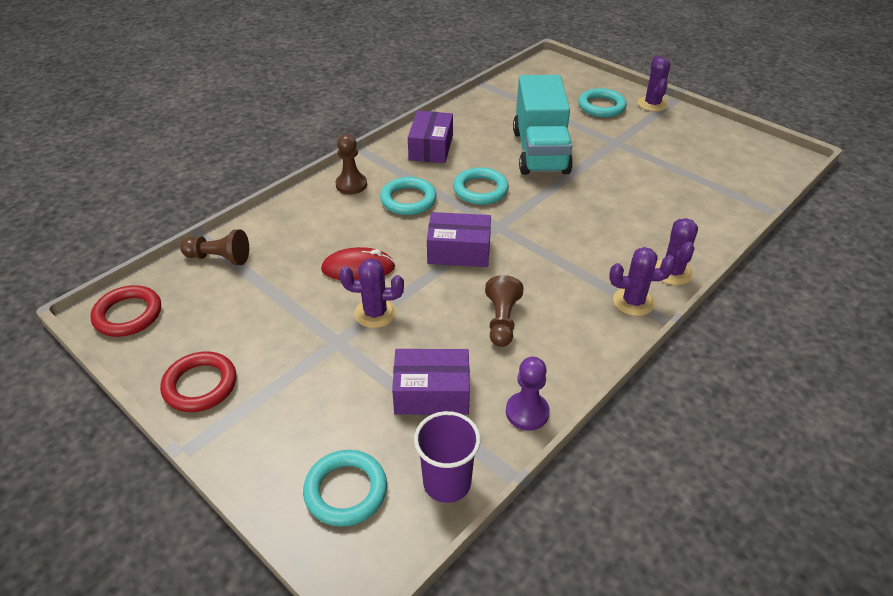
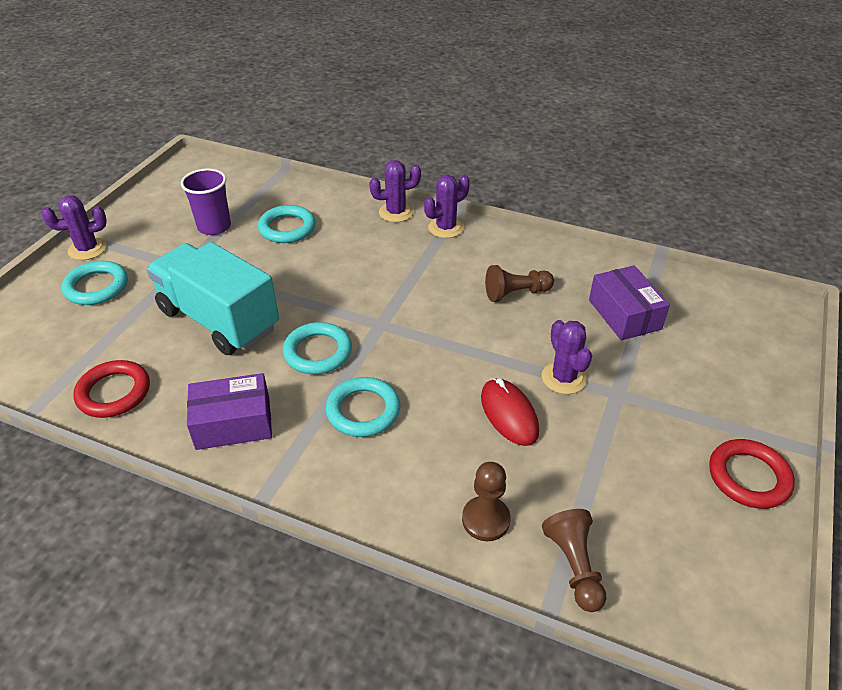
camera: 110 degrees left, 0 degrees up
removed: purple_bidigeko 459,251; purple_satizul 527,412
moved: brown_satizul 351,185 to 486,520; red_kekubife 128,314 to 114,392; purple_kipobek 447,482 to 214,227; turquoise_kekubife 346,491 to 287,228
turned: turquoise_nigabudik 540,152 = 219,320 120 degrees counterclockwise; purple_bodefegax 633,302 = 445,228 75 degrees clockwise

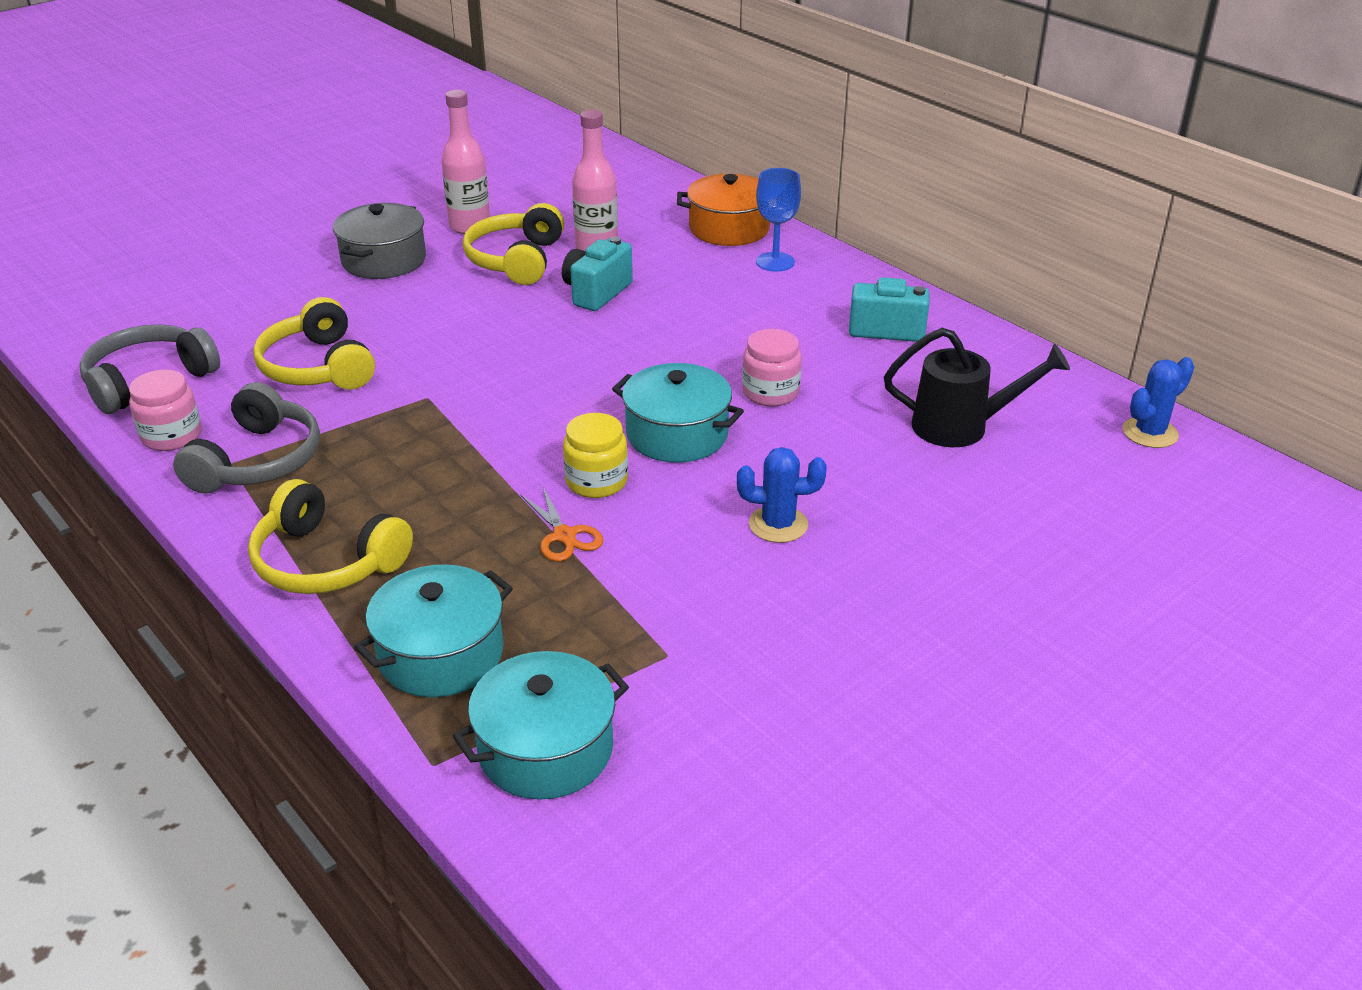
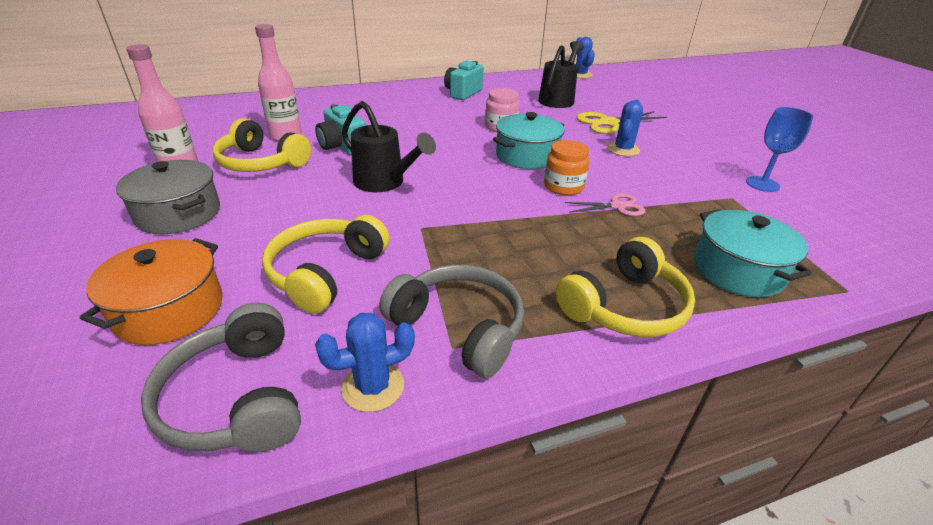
camera: 70 degrees left, 0 degrees up
removed: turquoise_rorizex 545,749
added: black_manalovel 384,183; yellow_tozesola 608,123
moved: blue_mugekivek 775,262 to 762,184; orange_rorizex 729,229 to 169,310
replaced: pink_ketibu 171,436 to blue_bodefegax 373,387
recoloured: yellow_ketibu 596,481 to orange_ketibu 563,186; orange_tozesola 564,536 to pink_tozesola 617,206
turned: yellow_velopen 318,367 = 326,272 120 degrees clockwise

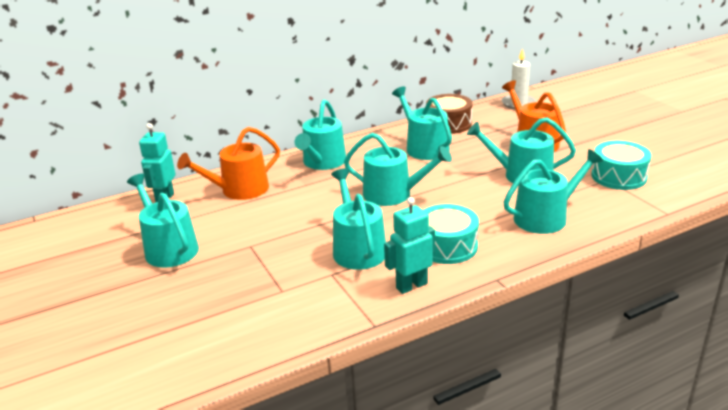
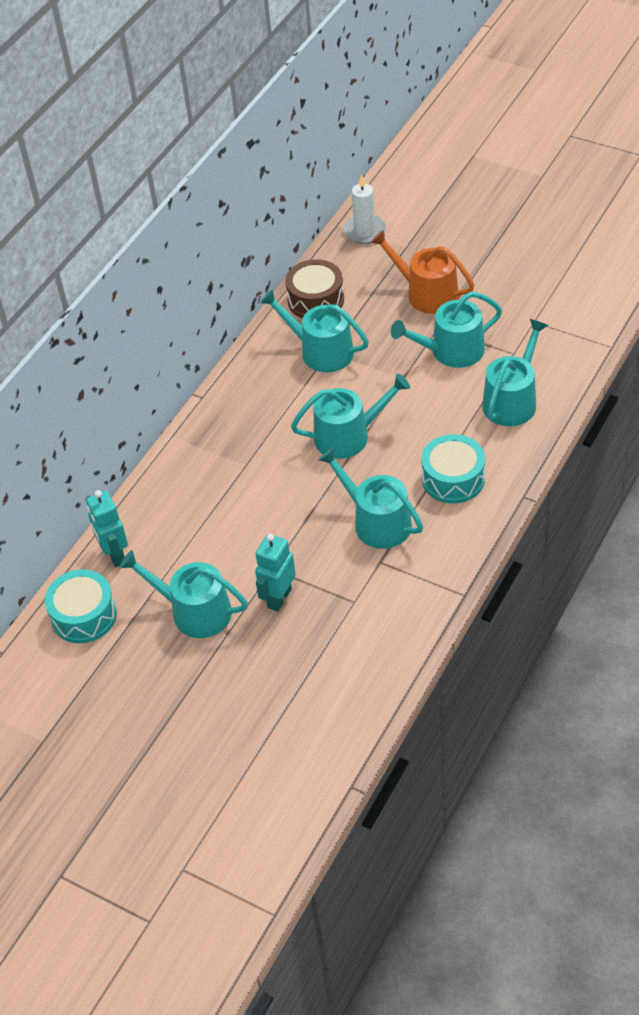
camera: 30 degrees left, 20 degrees up
removed: turquoise_manalovel 322,162; orange_manalovel 239,190
moved: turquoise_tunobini 619,176 to 84,615; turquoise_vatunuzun 411,285 to 279,598

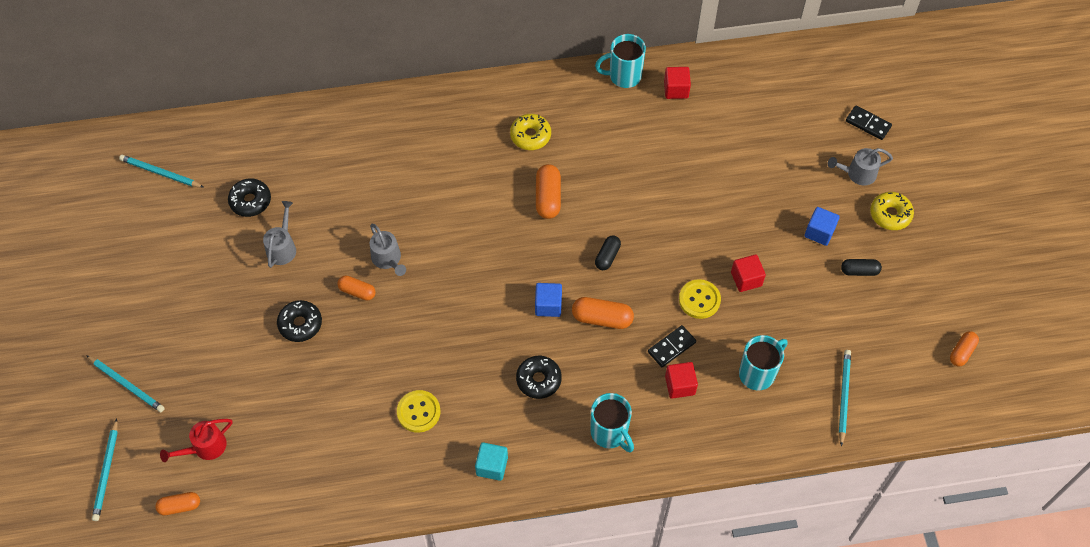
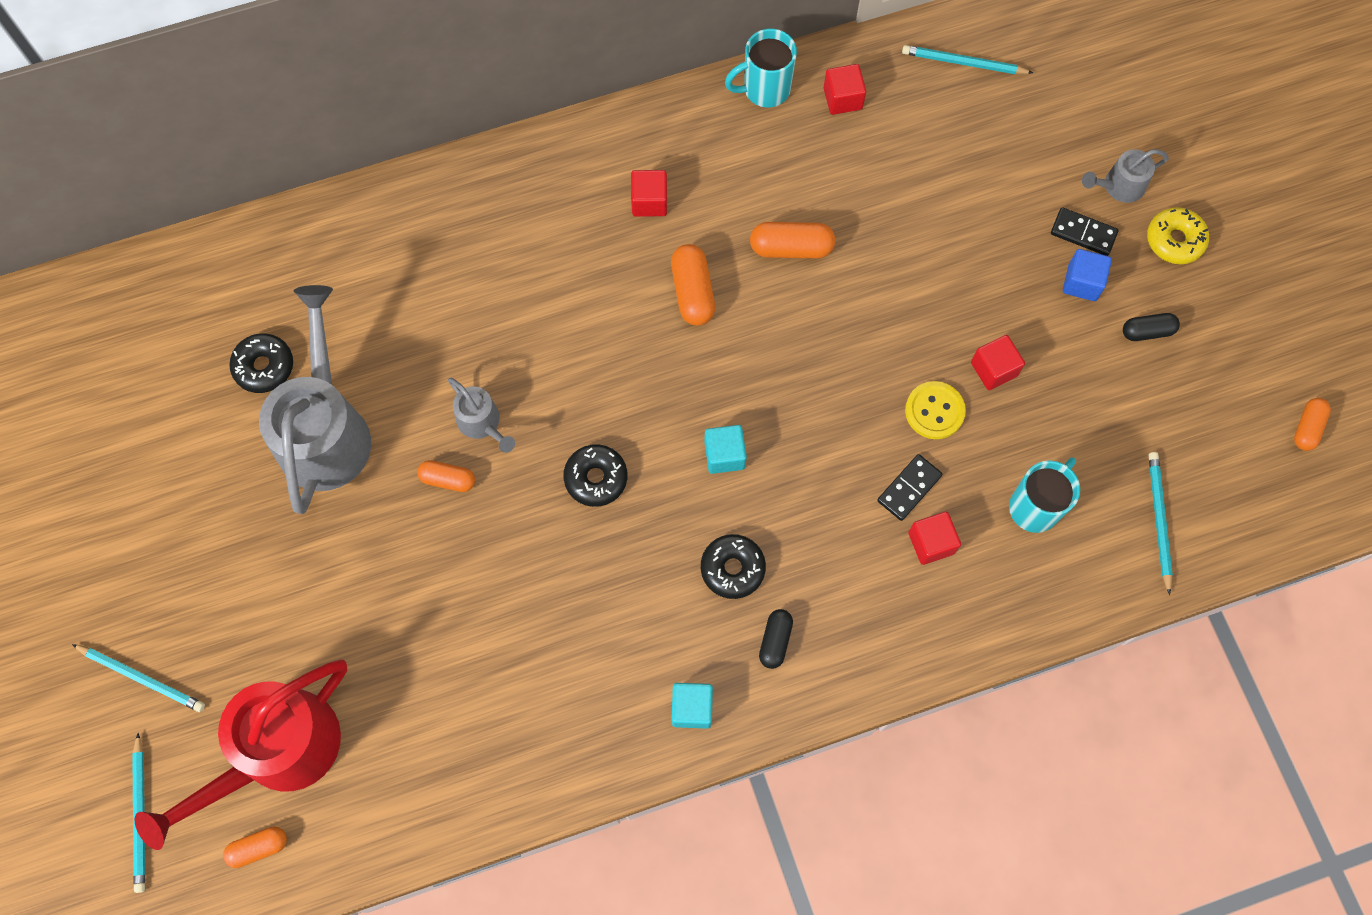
camera: 10 degrees left, 10 degrees up
removed: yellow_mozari 418,412; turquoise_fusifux 610,433
moved: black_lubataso 868,124 to 1083,233; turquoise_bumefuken 160,173 to 963,63; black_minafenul 607,256 to 775,641; orange_minafenul 602,318 to 791,248; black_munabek 300,324 to 596,478
replaced: yellow_munabek 530,136 to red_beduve 649,201
recoloured: blue_beduve 548,305 to turquoise_beduve 724,455
resized: grey_manalovel 282,247 = 326,429 x2.15; red_manalovel 205,448 = 276,753 x2.15

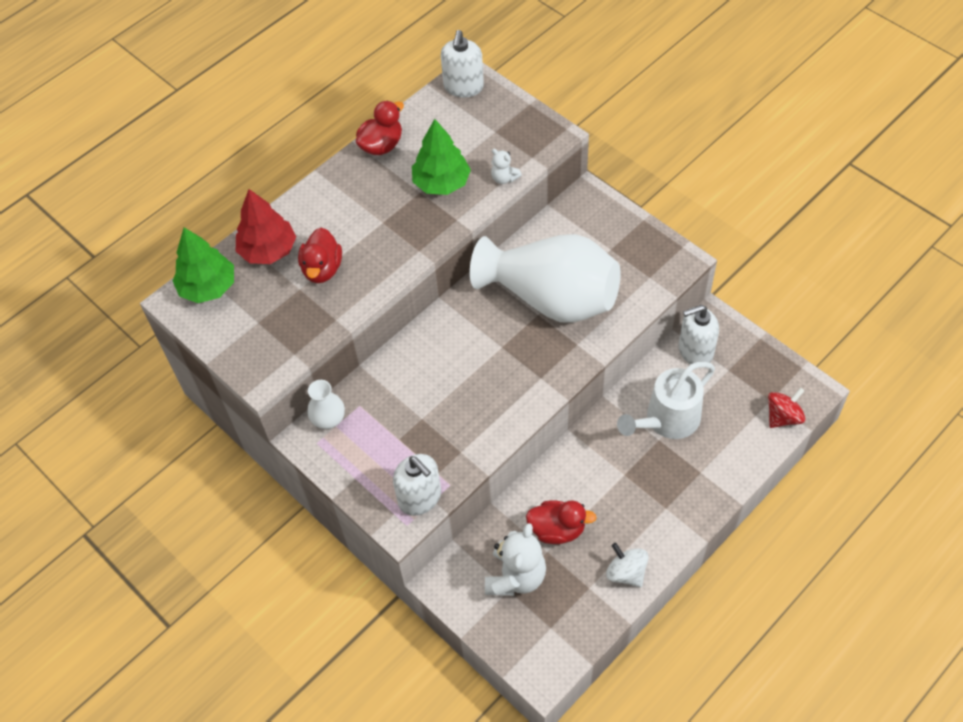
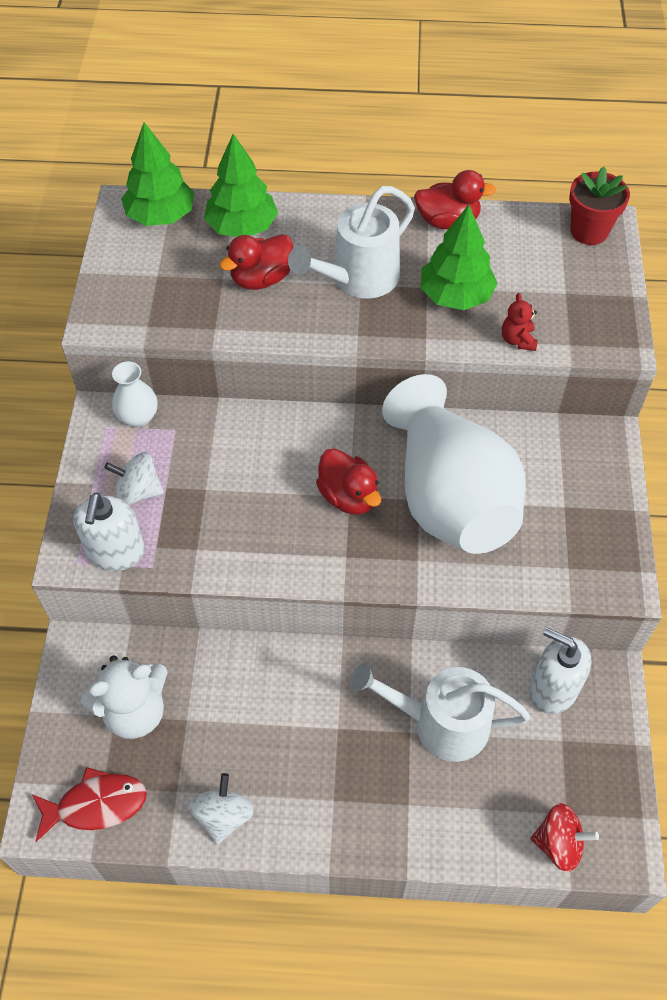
camera: 45 degrees right, 0 degrees up
added: white_manalovel 357,279; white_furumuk 138,491; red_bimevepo 96,805
moved: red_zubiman 557,530 to 348,496
replaced: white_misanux 463,87 to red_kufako 589,231
recoloured: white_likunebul 504,178 to red_likunebul 518,340; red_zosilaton 268,250 to green_zosilaton 242,227

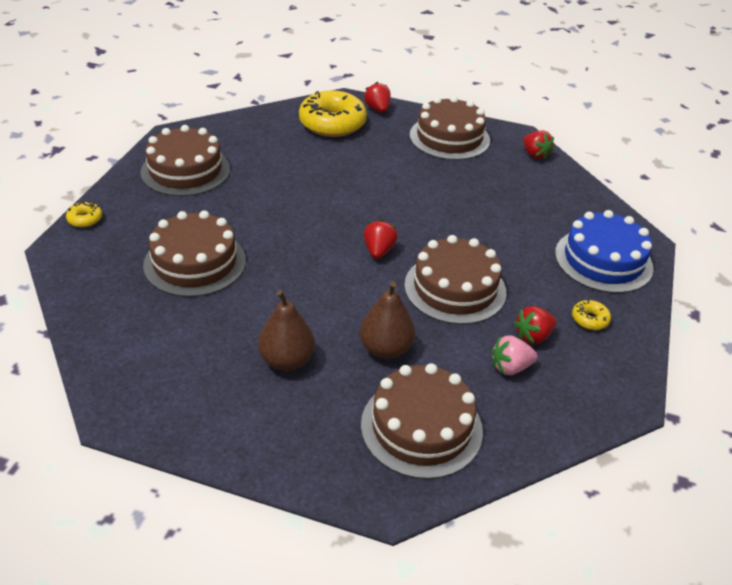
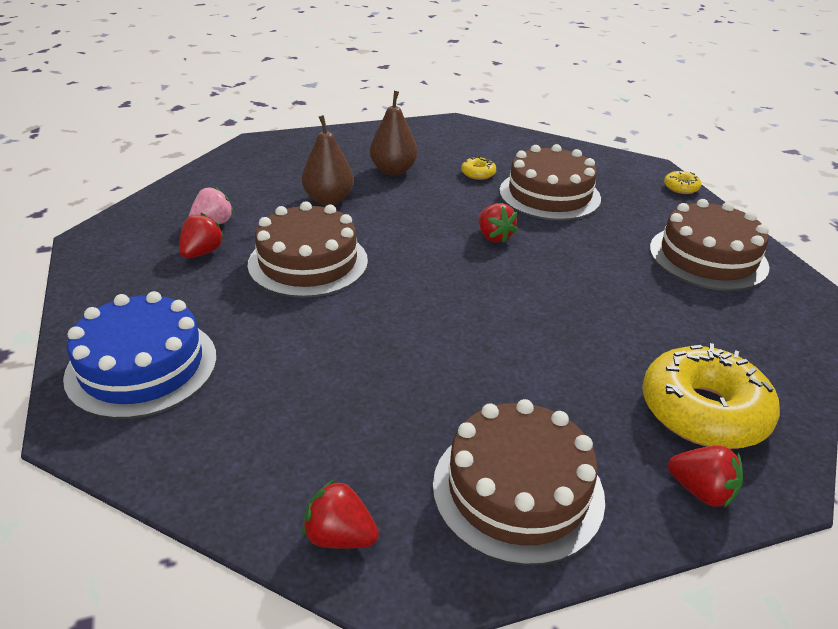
camera: 145 degrees right, 5 degrees down
removed: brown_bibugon 421,427
moved: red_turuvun 378,251 to 494,237; yellow_munabek 589,319 to 478,173

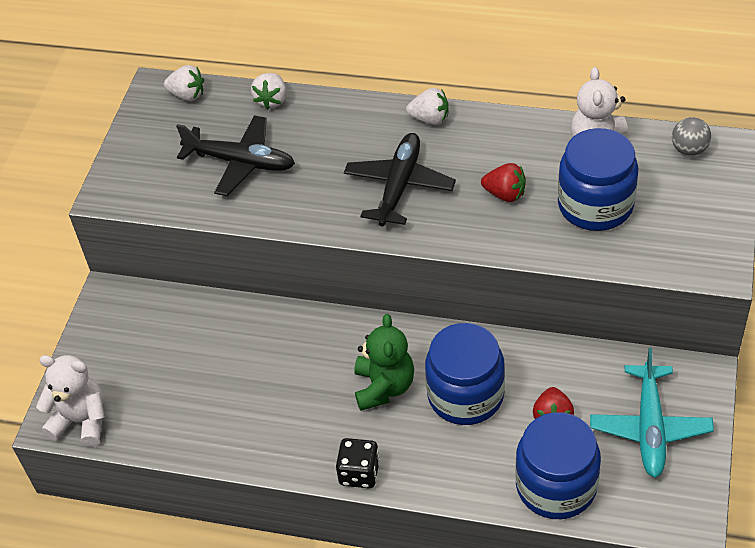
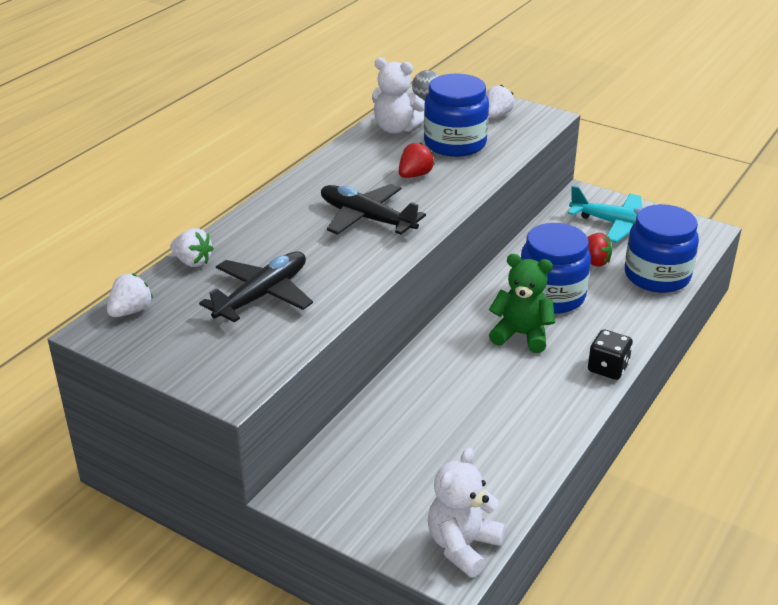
camera: 75 degrees left, 15 degrees down
moved: white_turuvun 430,119 to 496,115

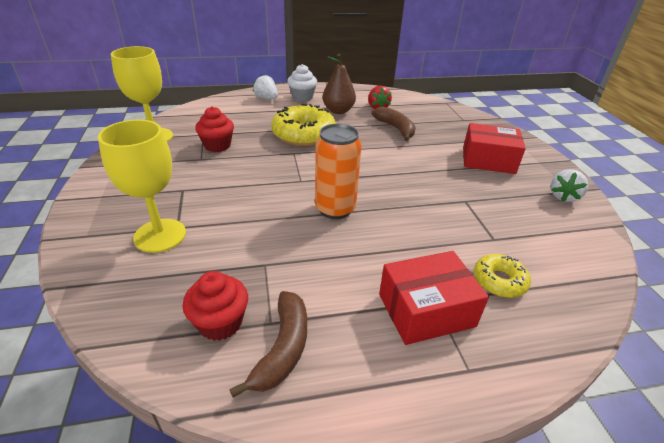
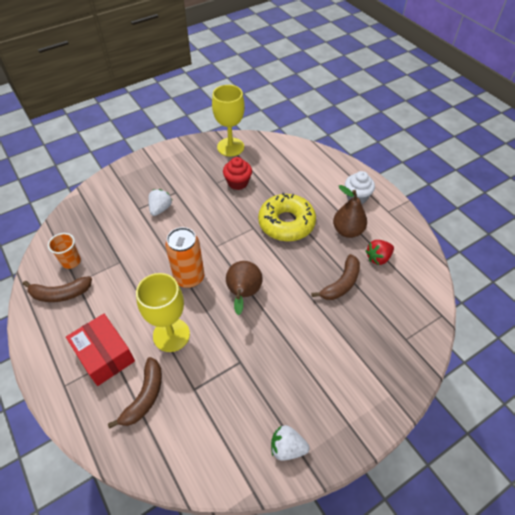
camera: 70 degrees right, 15 degrees up
removed: red_bidigeko 488,160
added: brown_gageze 243,294
moved: white_turuvun 266,98 to 160,209; yellow_mugekivek 160,235 to 171,335
replaced: yellow_munabek 499,281 to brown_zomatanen 145,396; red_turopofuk 220,323 to orange_kipobek 71,261

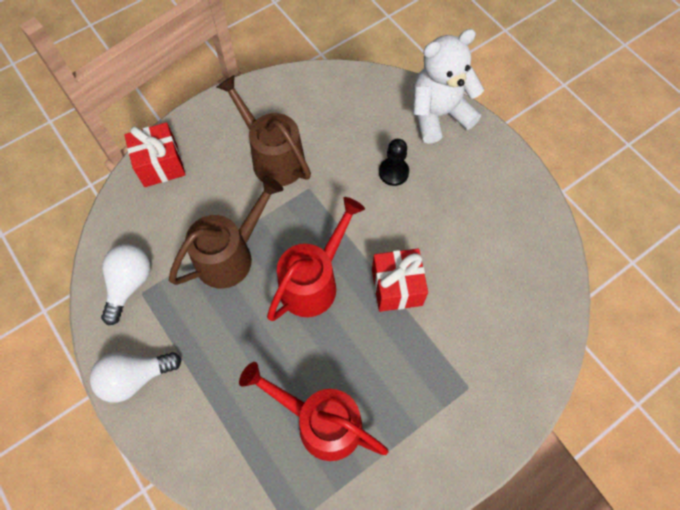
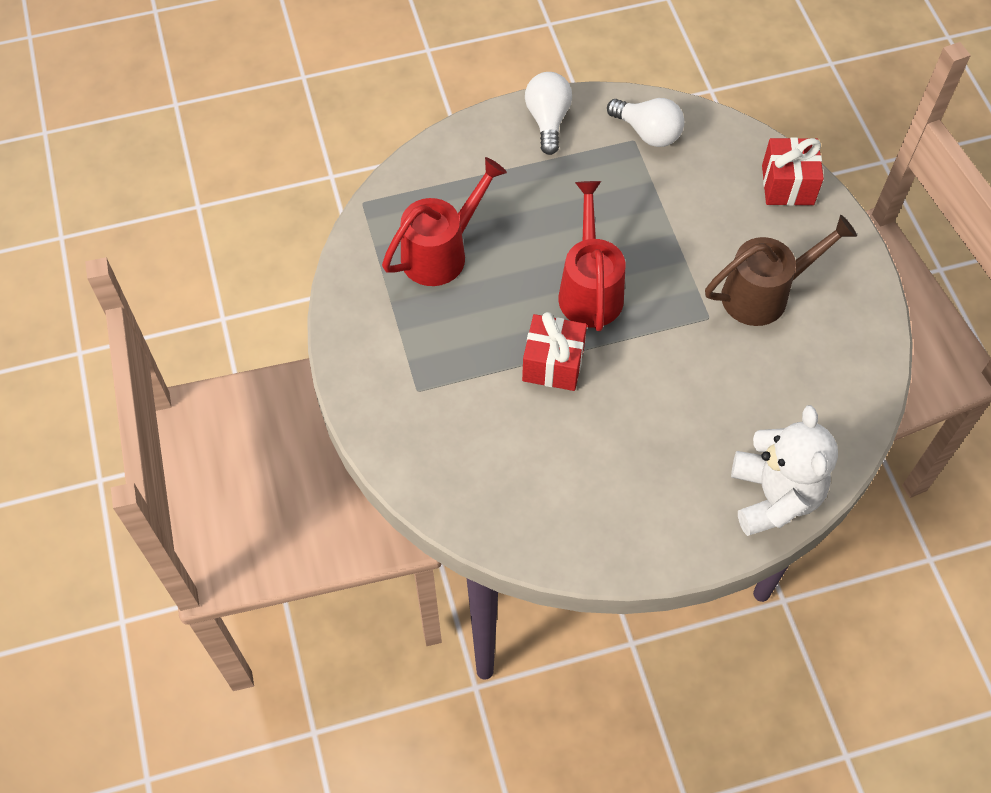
camera: 110 degrees right, 5 degrees down
removed: black_satizul 393,172; brown_manalovel 231,255
turned: red_manalovel 314,281 = 590,289 150 degrees counterclockwise

